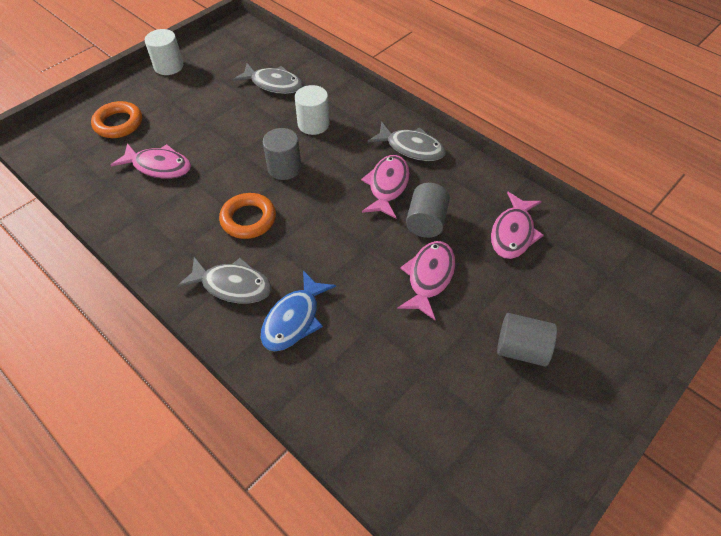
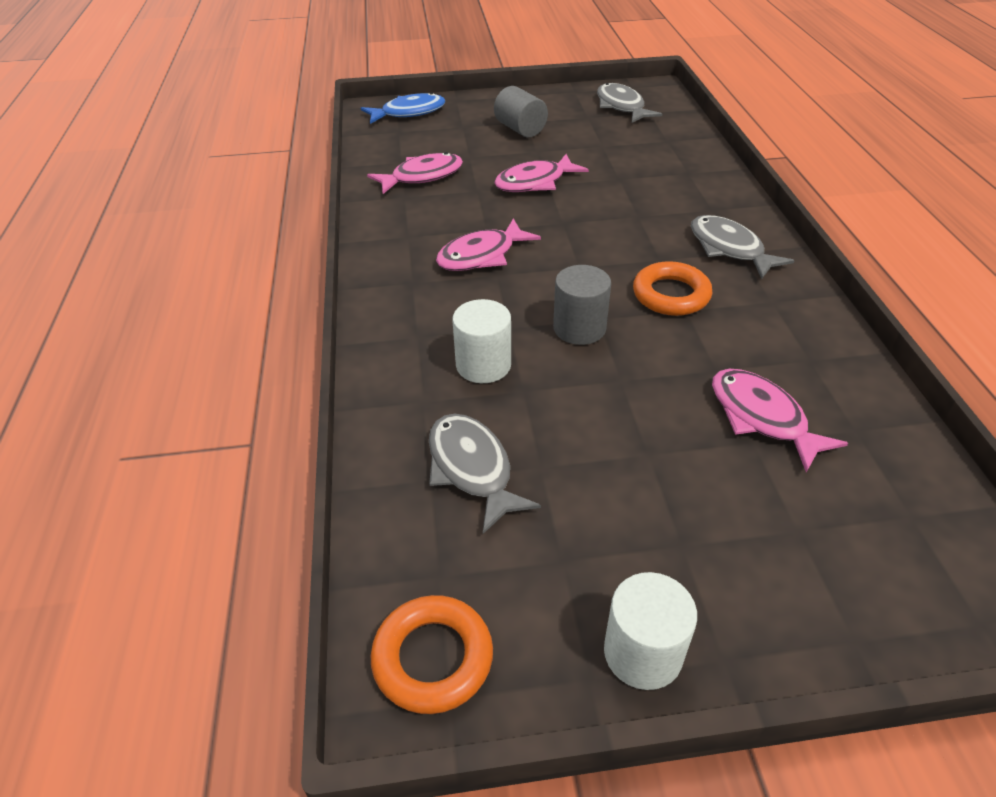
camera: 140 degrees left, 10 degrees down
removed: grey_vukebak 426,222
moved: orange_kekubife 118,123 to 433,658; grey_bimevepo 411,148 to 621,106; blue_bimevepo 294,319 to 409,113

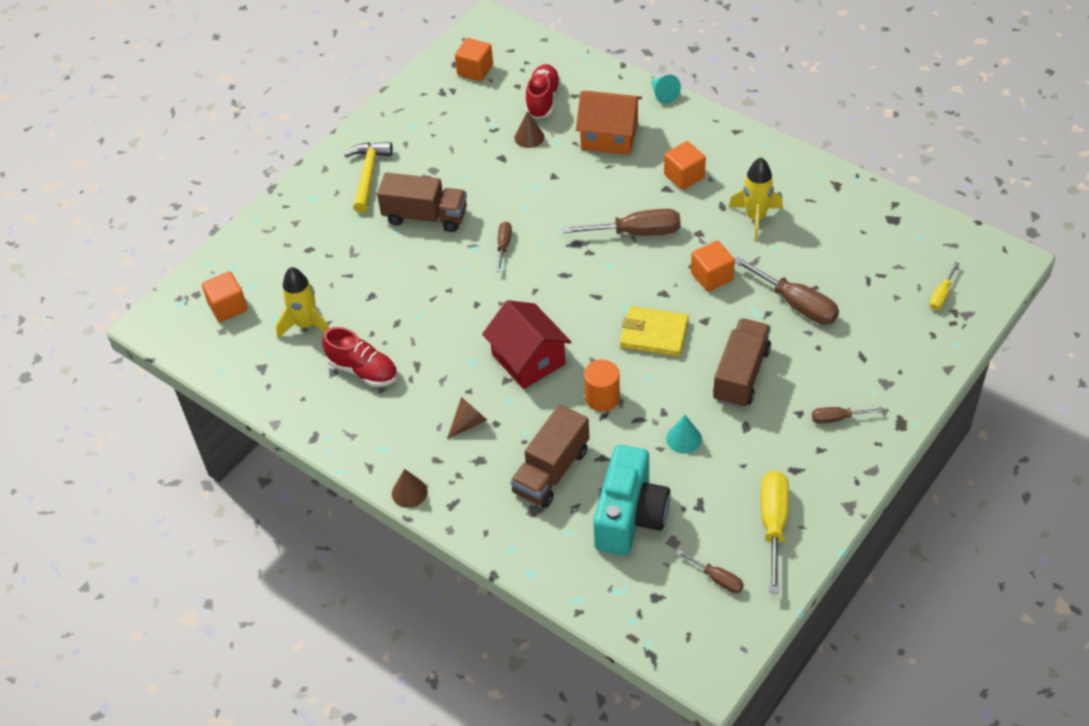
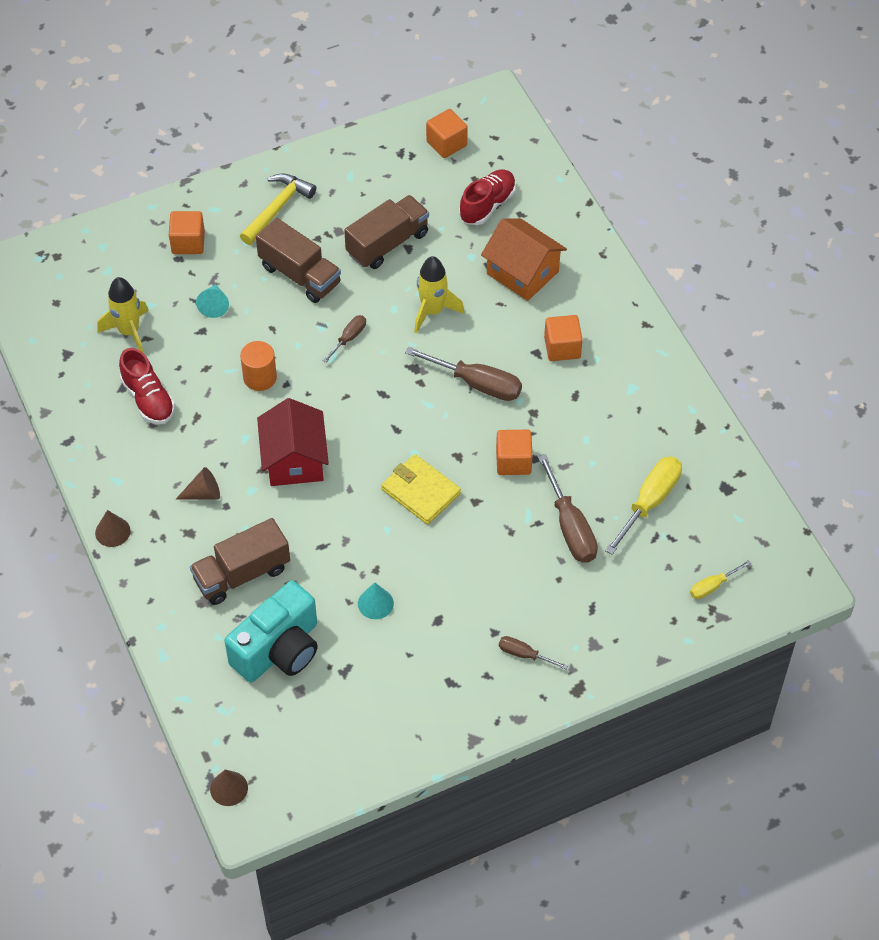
camera: 25 degrees right, 5 degrees up
removed: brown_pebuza 717,578
moved: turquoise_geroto 663,94 to 214,305; brown_geroto 529,137 to 229,788; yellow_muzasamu 755,218 to 432,311; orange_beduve 228,307 to 188,242; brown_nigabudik 741,375 to 387,243; orange_vukebak 602,398 to 260,377; yellow_pebuza 773,525 to 649,502

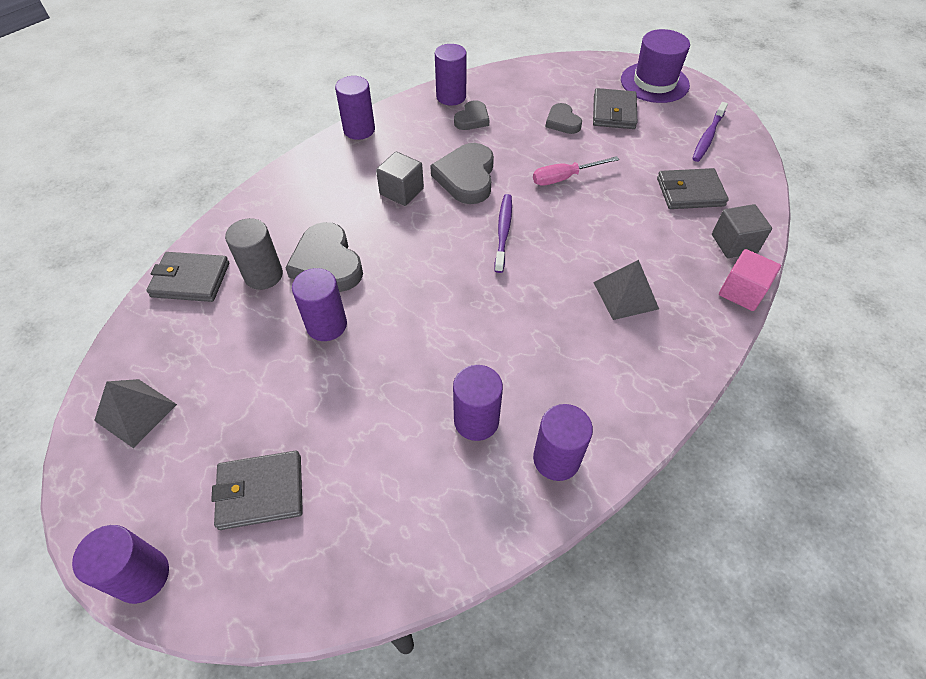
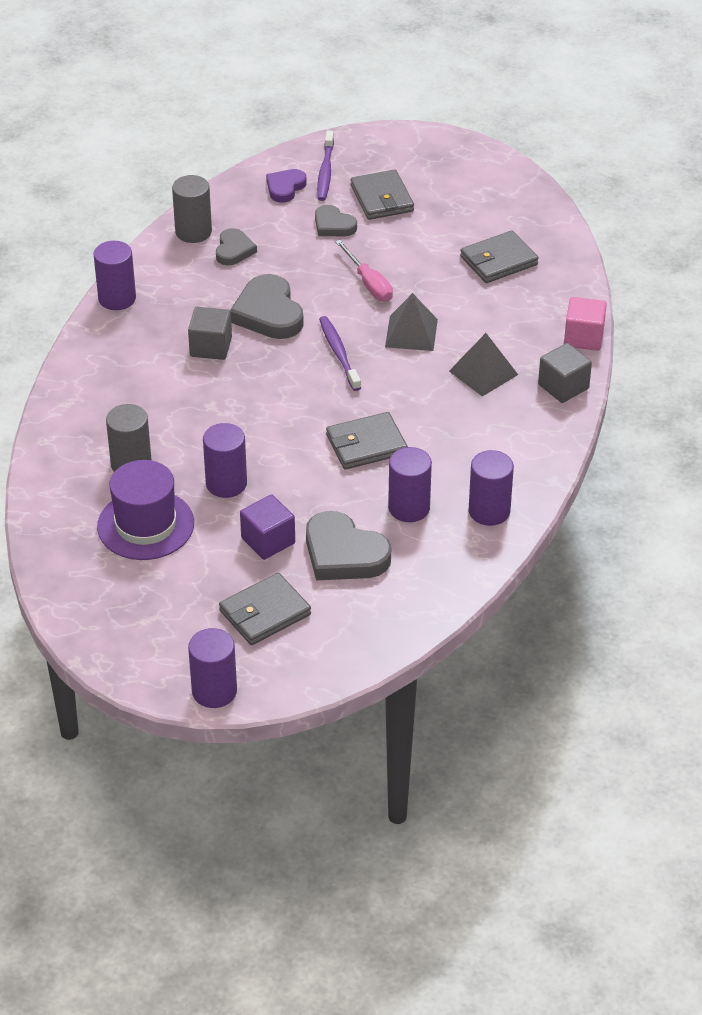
camera: 25 degrees left, 10 degrees down
added: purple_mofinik 285,188; purple_beduve 268,540
moved: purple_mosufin 654,82 to 145,525; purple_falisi 707,137 to 325,172; grey_beduve 734,243 to 563,386; grey_mofinik 327,263 to 344,553; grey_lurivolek 190,280 to 366,444; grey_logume 136,412 to 411,333
recoloured: purple_vukebak 451,97 to grey_vukebak 193,232
turned: pink_pebuza 564,178 = 368,283 75 degrees counterclockwise

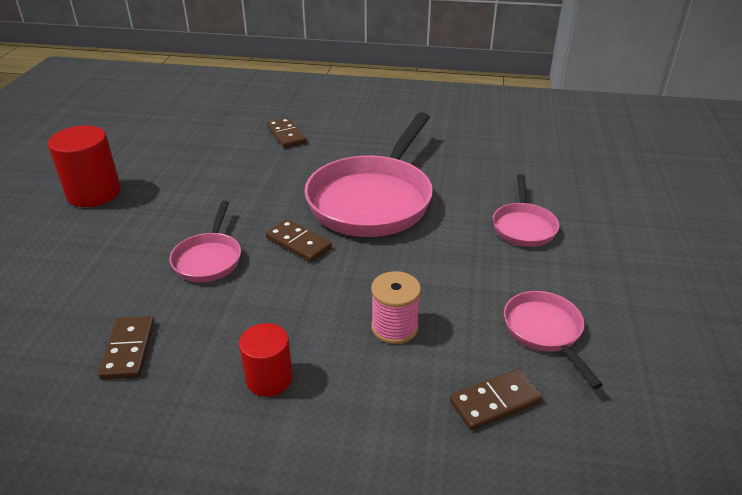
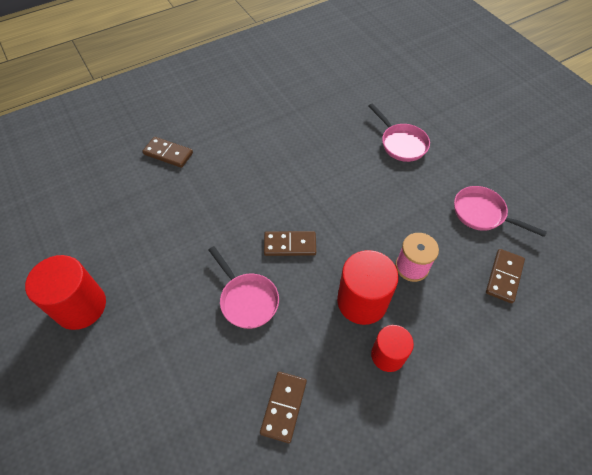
camera: 40 degrees left, 20 degrees up
removed: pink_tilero 373,200
added: red_vukebak 362,301
turned: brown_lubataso 128,349 = 283,407 60 degrees clockwise

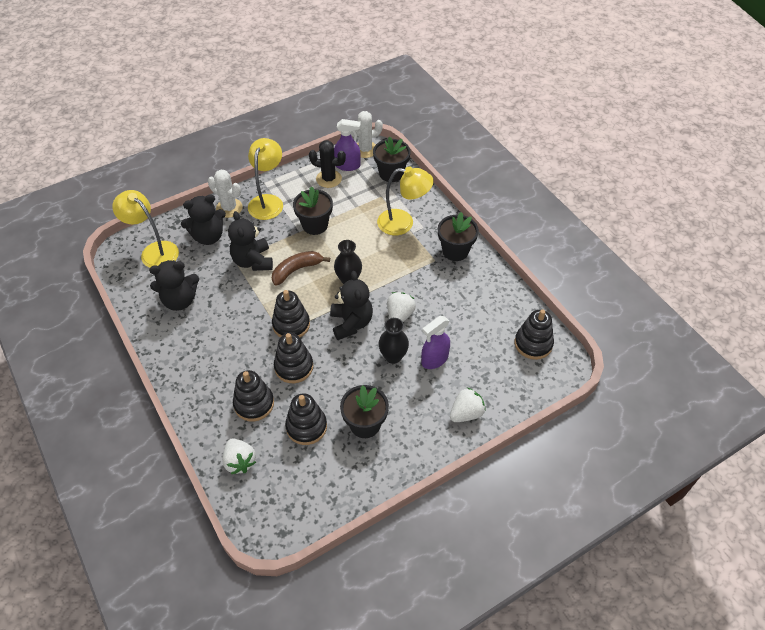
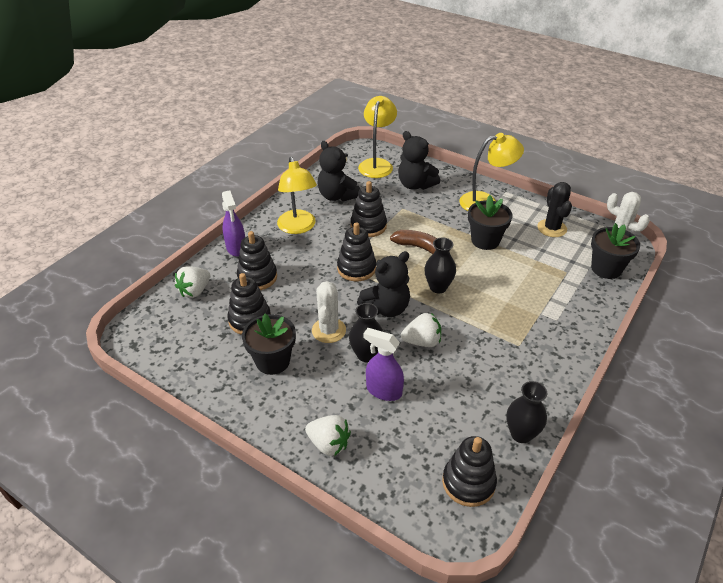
camera: 65 degrees right, 10 degrees down
removed: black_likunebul 253,261; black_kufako 455,251
added: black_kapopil 521,434
moved: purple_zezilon 348,166 to 236,248; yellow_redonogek 403,223 to 298,227; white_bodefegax 229,208 to 329,330; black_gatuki 294,367 to 368,226

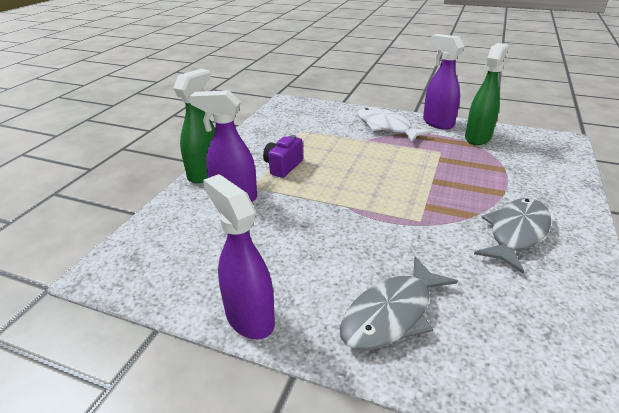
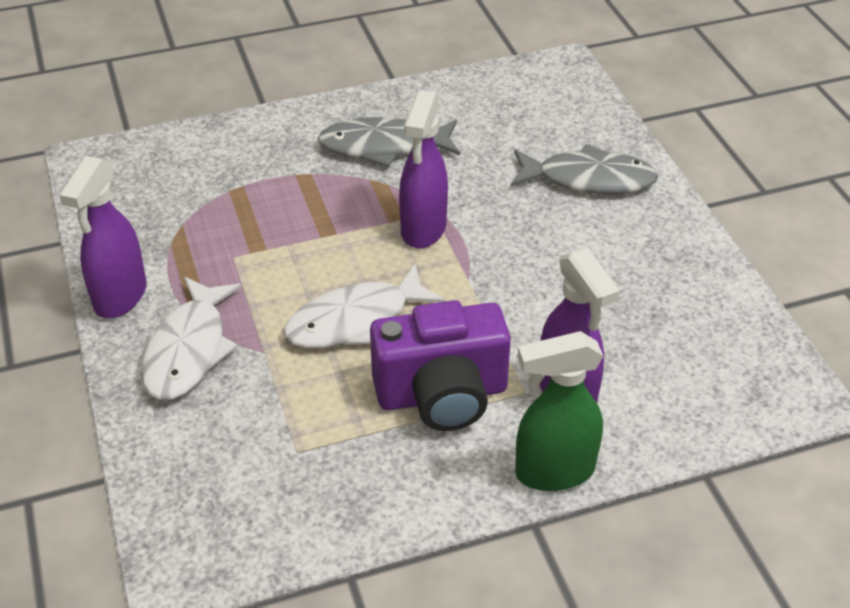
camera: 130 degrees left, 10 degrees up
removed: green_zezilon 478,137
added: white_bimevepo 355,321
moved: purple_zezilon 249,317 to 423,229
resized: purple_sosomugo 283,167 = 442,395 x1.76

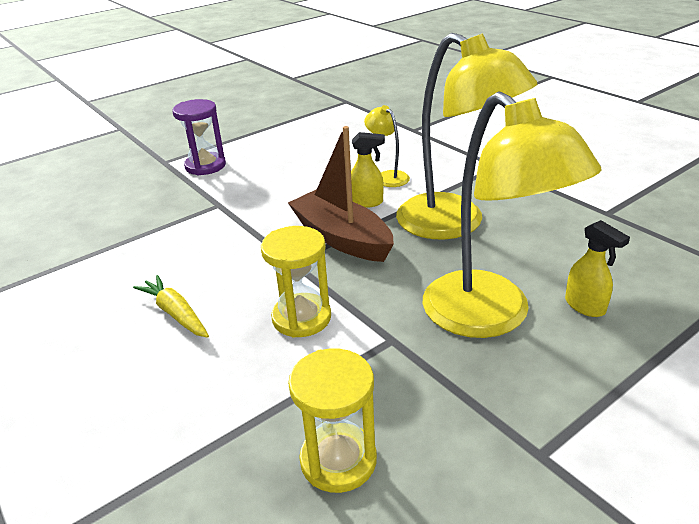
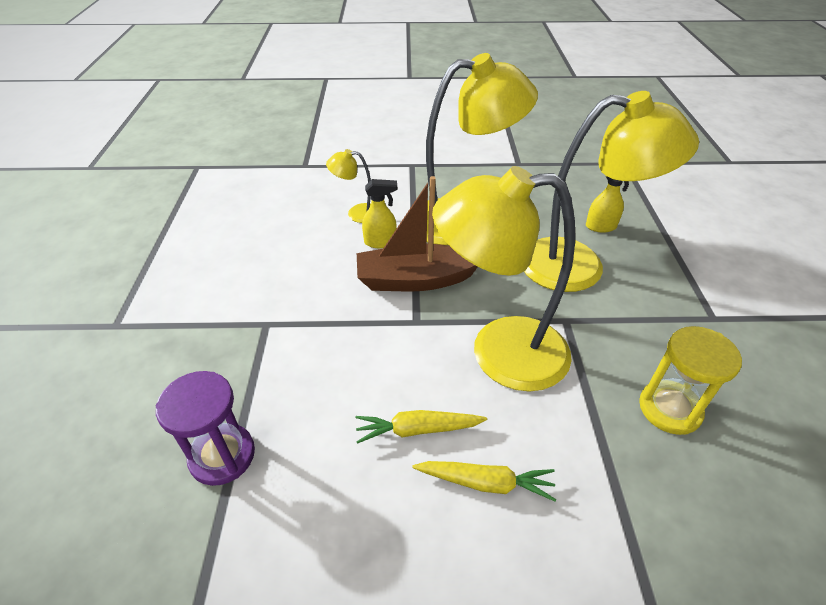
camera: 55 degrees left, 10 degrees up
added: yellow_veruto 485,483
moved: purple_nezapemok 205,166 to 222,456
replaced: yellow_nezapemok 301,318 to yellow_redonogek 499,353
turned: yellow_zezilon 366,202 = 380,242 45 degrees clockwise

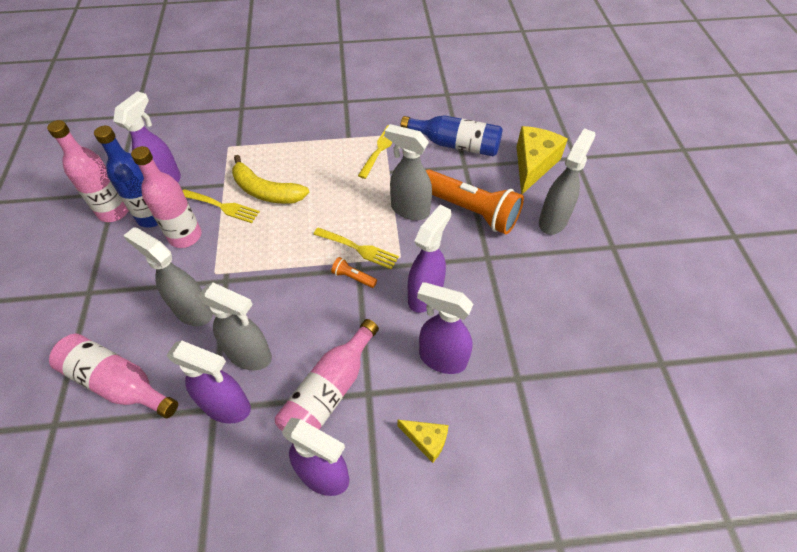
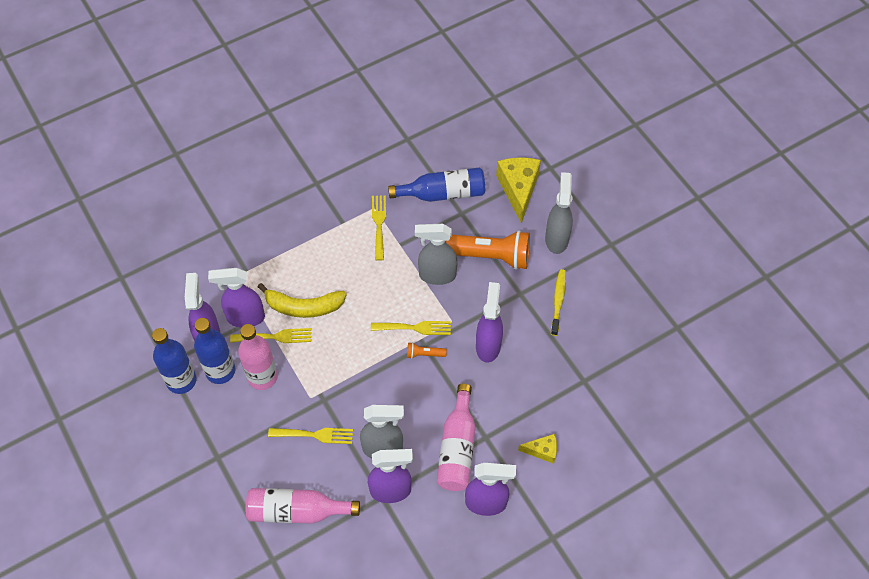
camera: 25 degrees left, 5 degrees up
added: yellow_falisi 558,301
moved: purple_zezilon 442,358 to 245,317
replaced: grey_zezilon 193,311 to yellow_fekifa 315,435
recoloured: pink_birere 114,211 to blue_birere 181,381

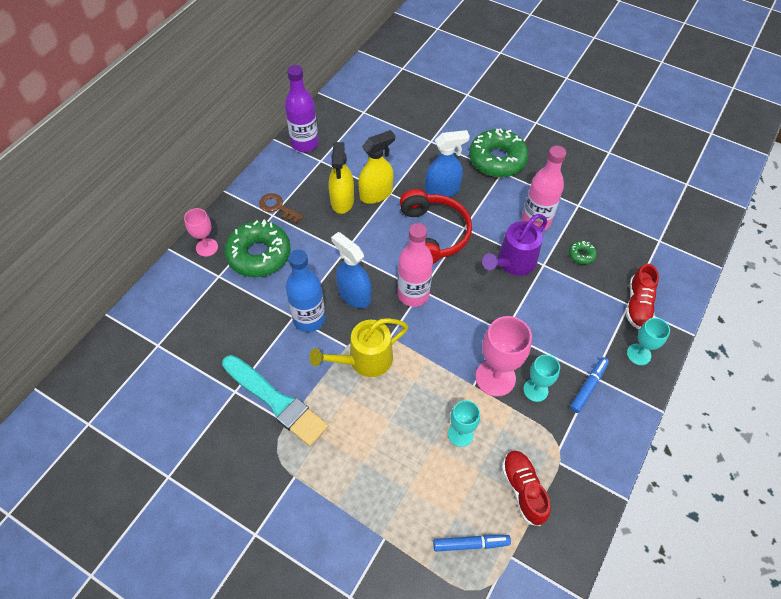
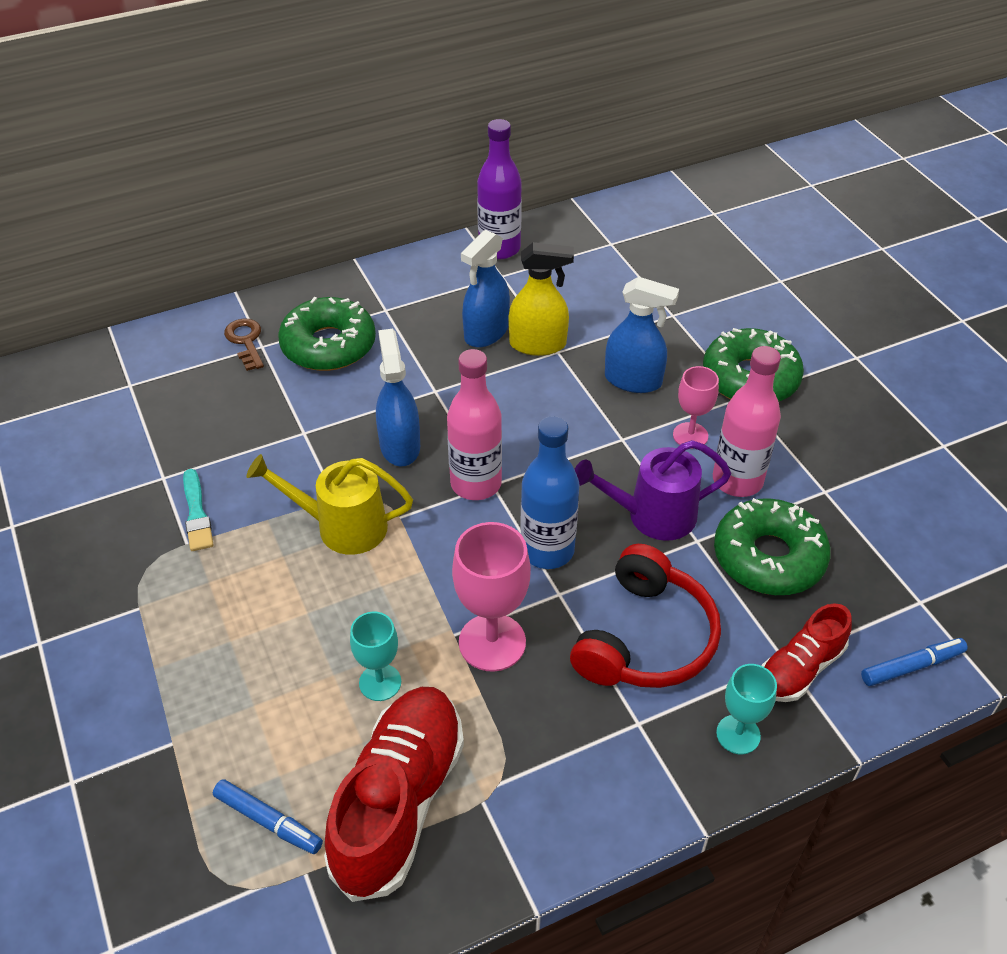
camera: 35 degrees right, 10 degrees down
removed: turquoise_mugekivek 535,390
moved: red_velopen 433,234 to 645,638; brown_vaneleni 277,207 to 246,341; pink_mugekivek 207,247 to 690,435; blue_birere 309,319 to 547,550; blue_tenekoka 588,387 to 911,666
recoloured: yellow_zezilon 342,201 to blue_zezilon 486,333
resized: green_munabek 581,255 = 768,557 x2.34; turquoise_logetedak 275,401 = 196,513 x0.54; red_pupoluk 523,490 = 399,802 x1.75

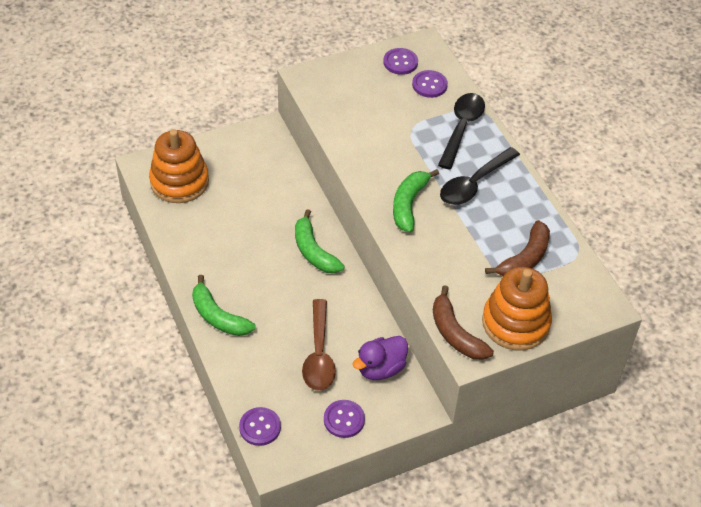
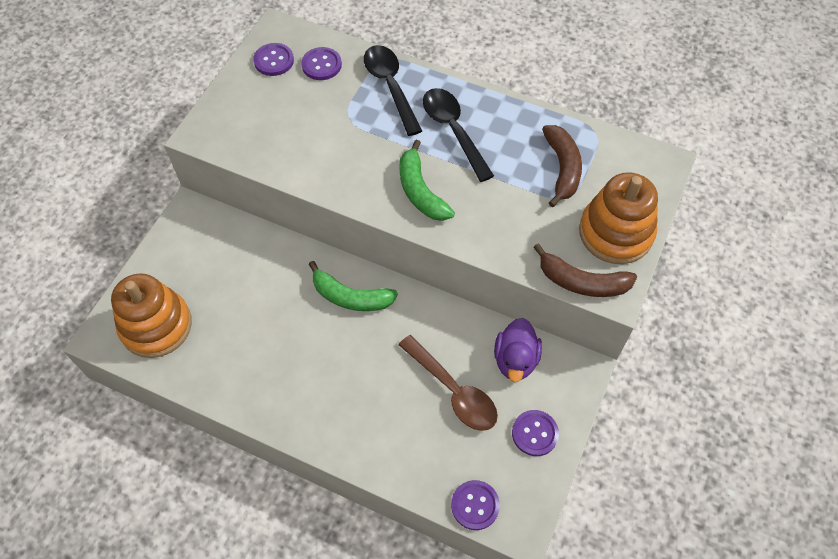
camera: 40 degrees left, 10 degrees up
removed: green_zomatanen 218,316
turned: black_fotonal 474,184 = 453,131 150 degrees clockwise

